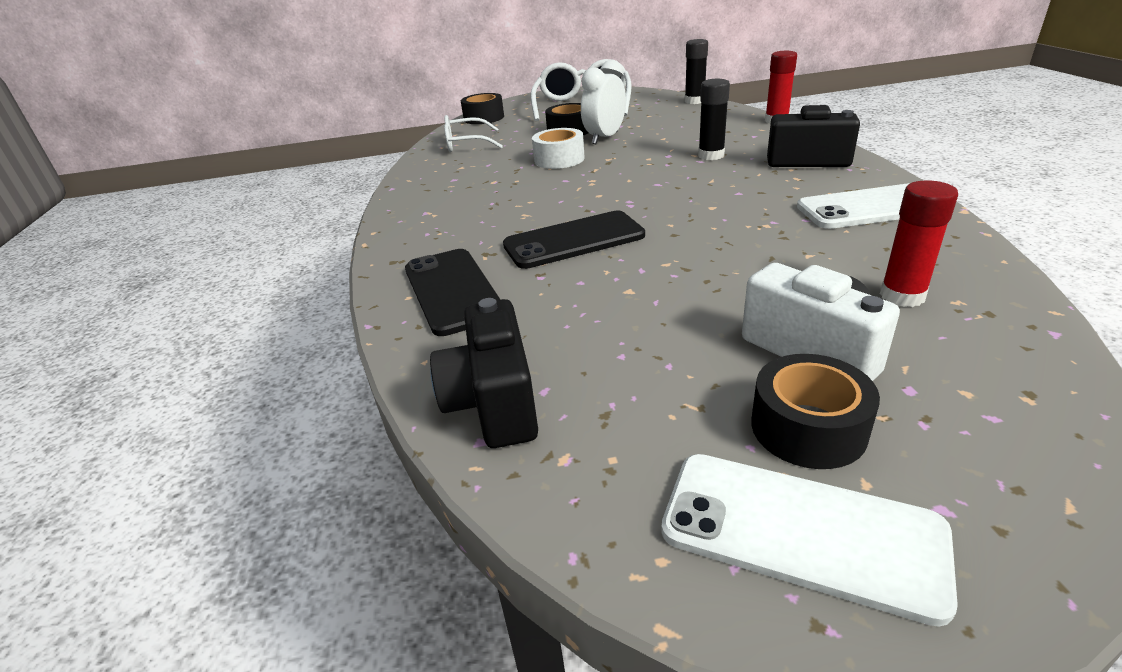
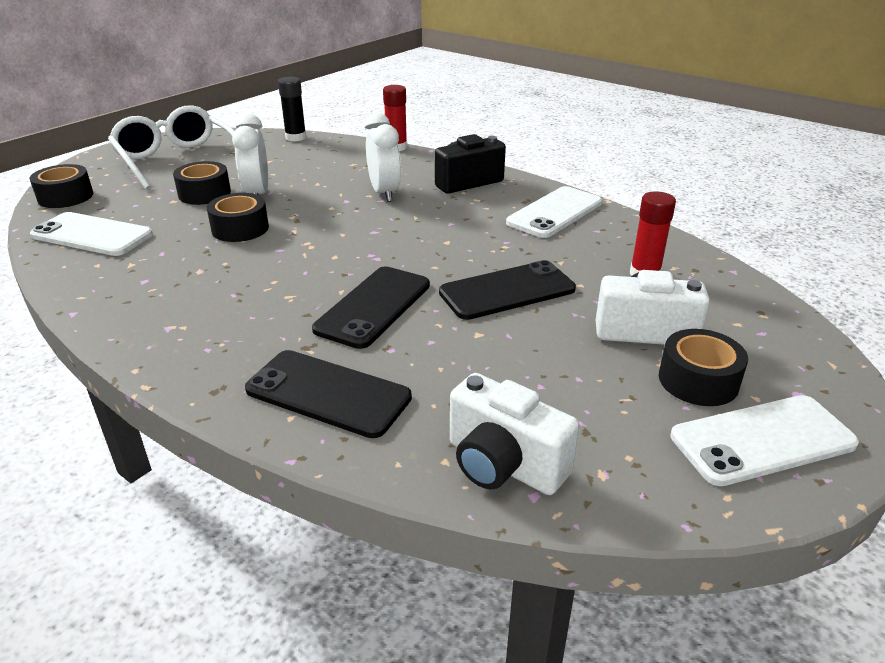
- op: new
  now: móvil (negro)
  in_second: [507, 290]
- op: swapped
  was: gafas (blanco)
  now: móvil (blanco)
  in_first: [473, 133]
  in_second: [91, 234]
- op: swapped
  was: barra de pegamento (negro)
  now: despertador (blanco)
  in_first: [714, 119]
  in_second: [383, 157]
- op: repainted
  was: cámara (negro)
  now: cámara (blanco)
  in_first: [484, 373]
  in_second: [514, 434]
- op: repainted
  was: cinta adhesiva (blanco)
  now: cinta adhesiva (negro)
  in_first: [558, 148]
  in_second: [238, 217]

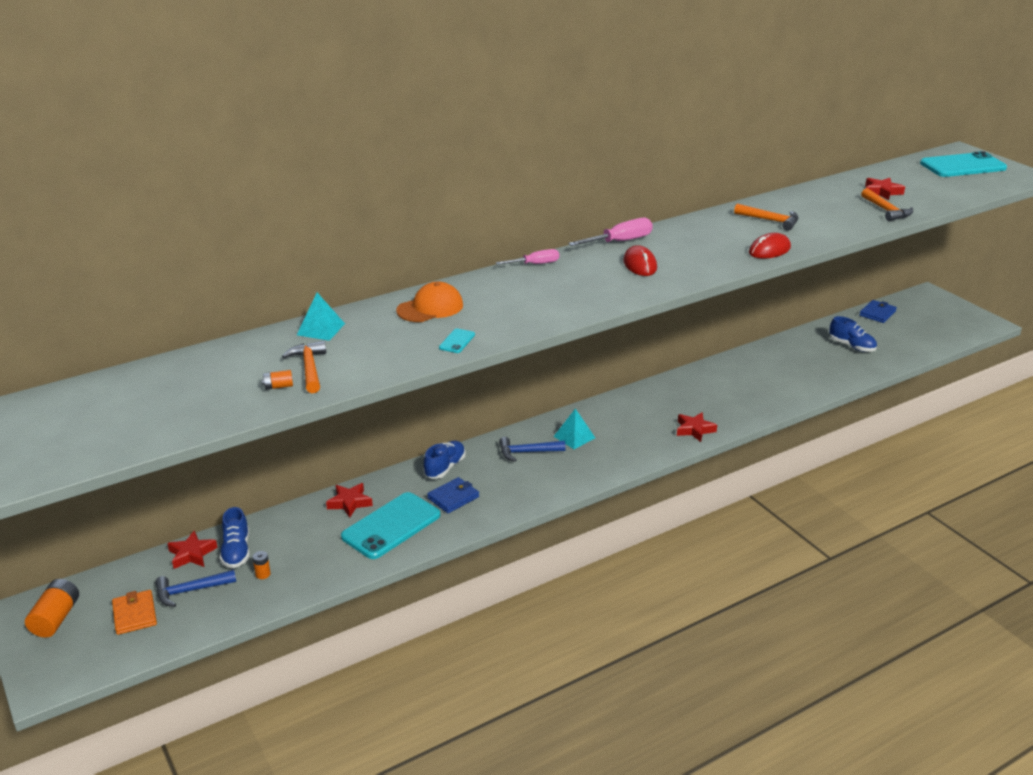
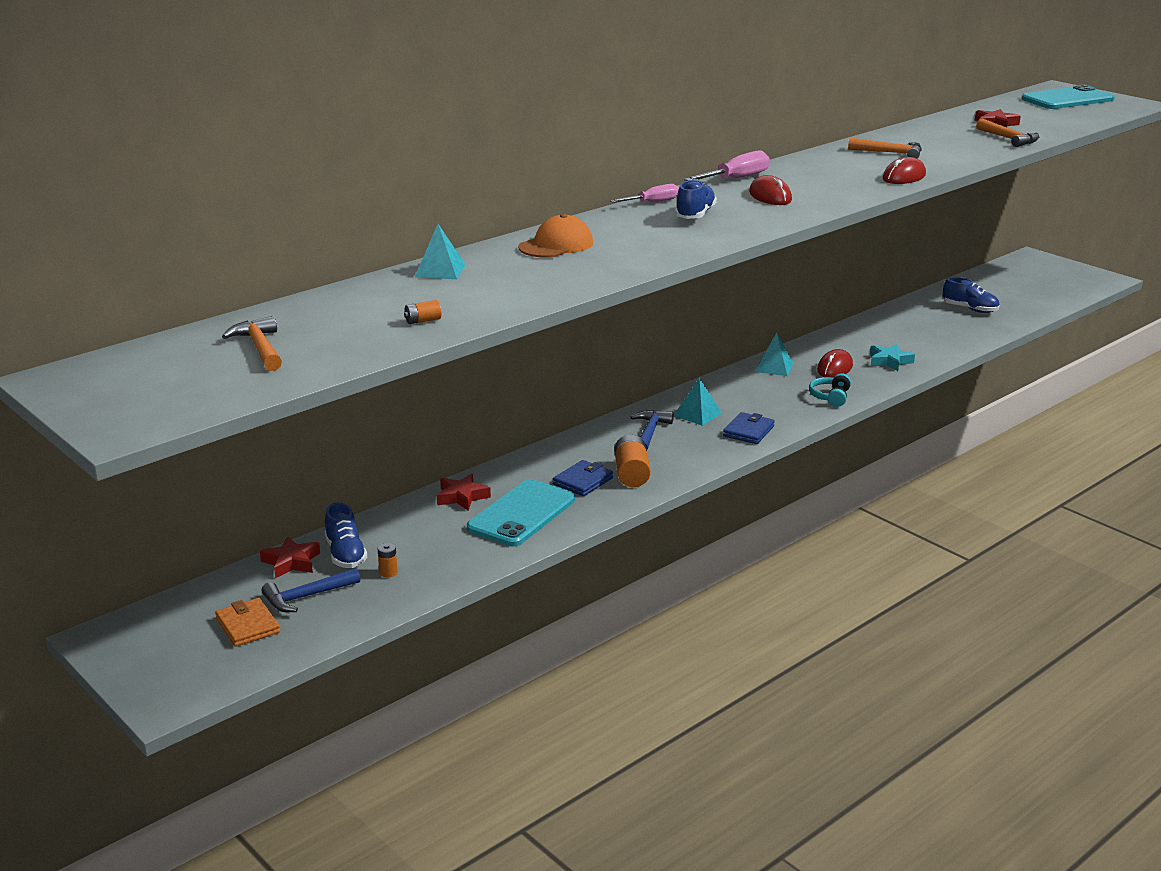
- op: gone
  was: móvil (turquesa)
  in_first: [457, 341]
- op: new
  now: pirámide (turquesa)
  in_second: [774, 354]
- op: new
  now: ratón (rojo)
  in_second: [835, 363]
- op: new
  now: estrella (turquesa)
  in_second: [892, 357]
- op: shifted
  was: pila (naranja)
  in_first: [52, 608]
  in_second: [632, 461]
- op: shifted
  was: martillo (naranja)
  in_first: [304, 367]
  in_second: [252, 343]
- op: shifted
  was: zapato (azul)
  in_first: [445, 460]
  in_second: [696, 199]
- op: shifted
  was: cartera (azul)
  in_first: [878, 311]
  in_second: [749, 428]
- op: swapped
  was: estrella (rojo)
  now: auriculares (turquesa)
  in_first: [697, 427]
  in_second: [830, 390]
- op: rotated
  was: martillo (azul)
  in_first: [532, 449]
  in_second: [652, 429]
  clockwise: 120

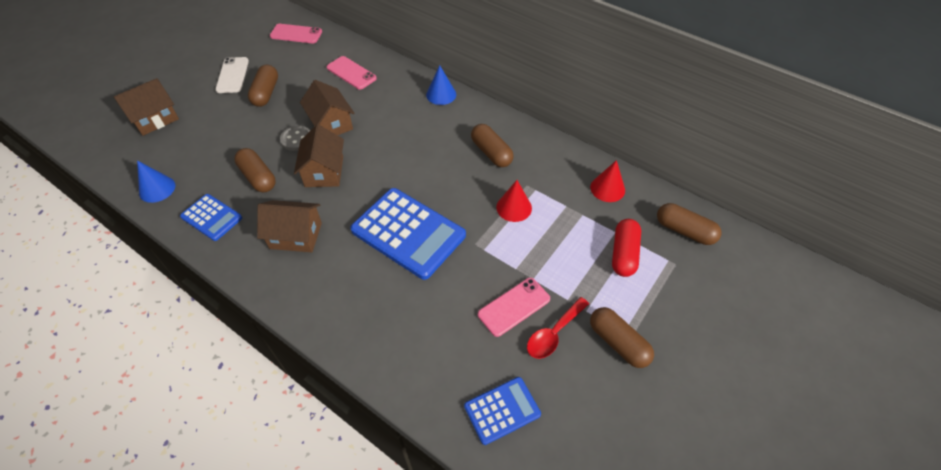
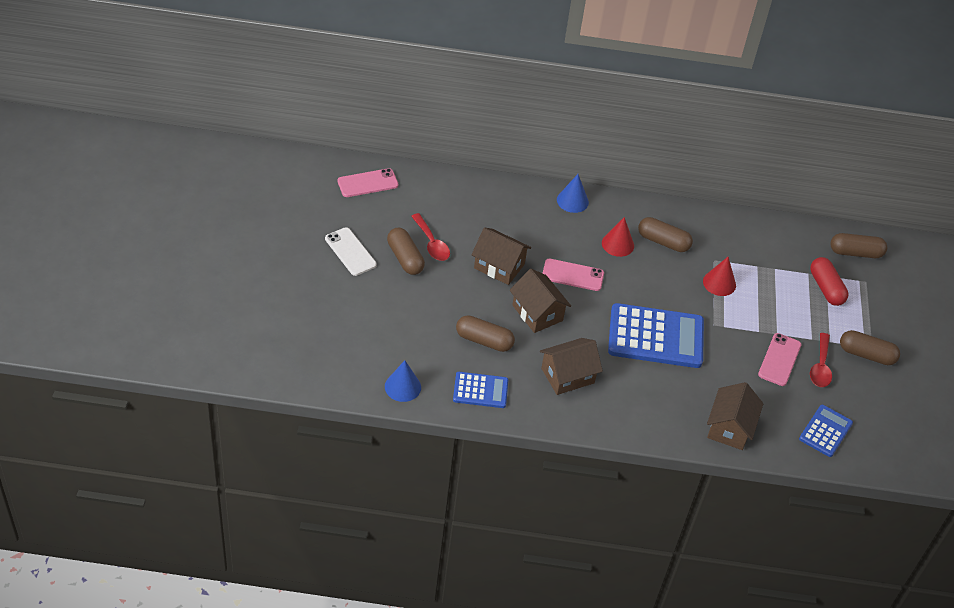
- op: gone
  was: botón (gris)
  in_first: [295, 138]
- op: new
  now: cuchara (rojo)
  in_second: [430, 237]
- op: shifted
  was: casa (marrón)
  in_first: [146, 107]
  in_second: [735, 416]
- op: shifted
  was: móvil (rosa)
  in_first: [352, 72]
  in_second: [573, 275]
- op: shifted
  was: cono (rojo)
  in_first: [607, 181]
  in_second: [618, 237]

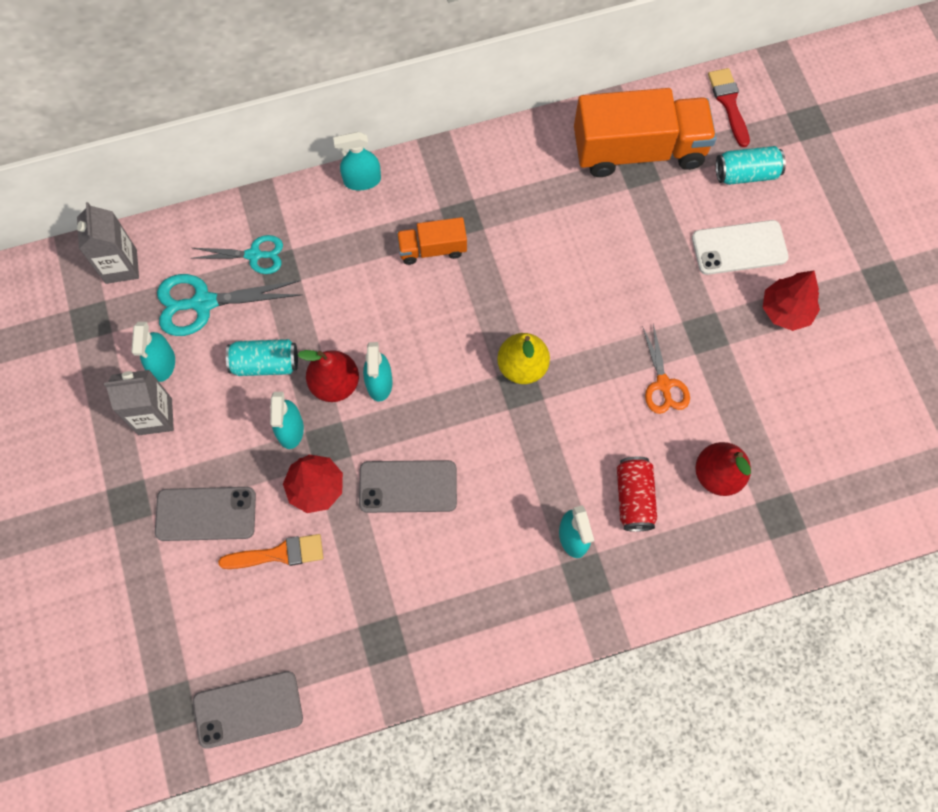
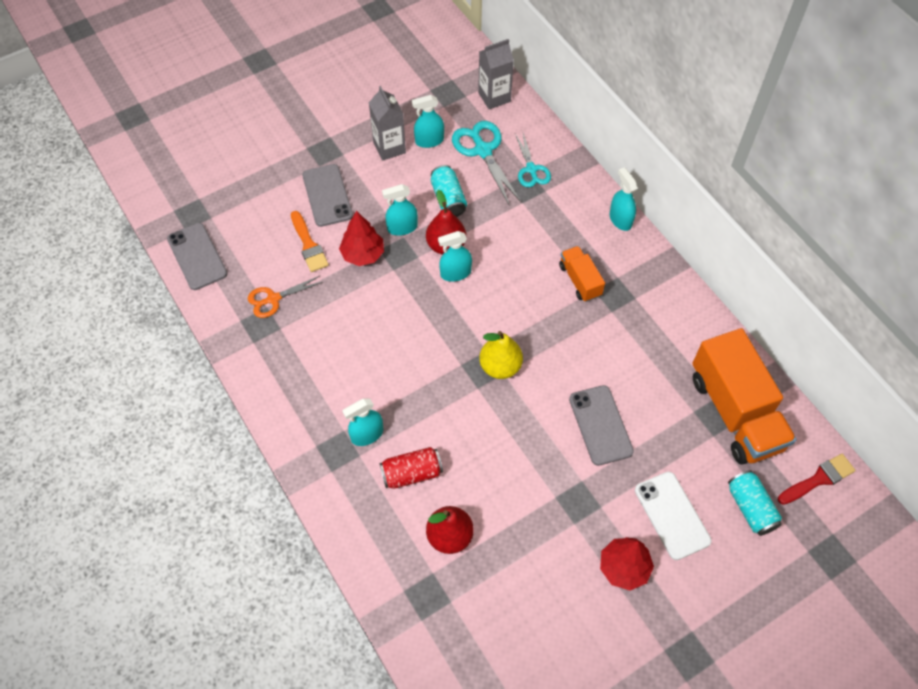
- op: shifted
  was: móvil (gris)
  in_first: [408, 486]
  in_second: [601, 425]
- op: shifted
  was: tijeras (naranja)
  in_first: [666, 369]
  in_second: [285, 297]

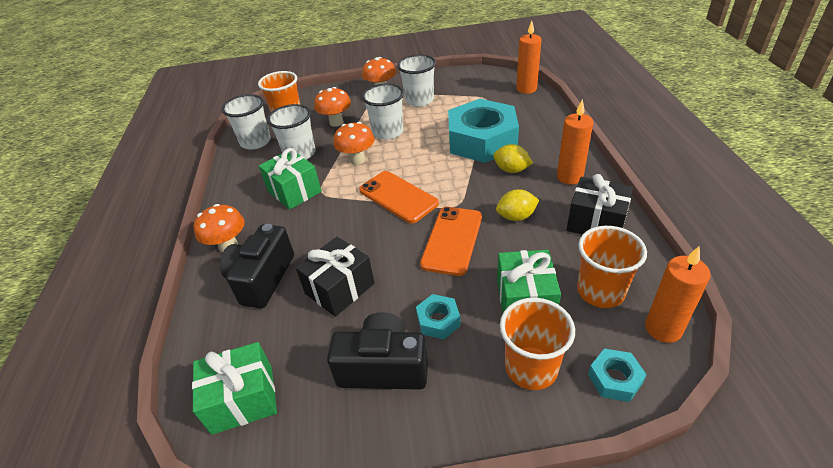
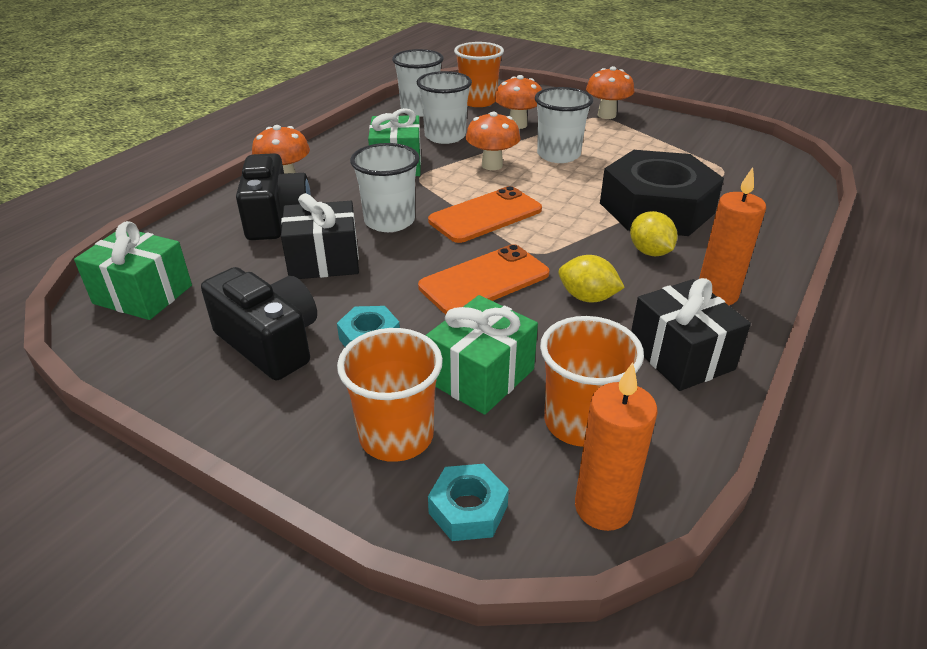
- op: gone
  was: vela (naranja)
  in_first: [529, 57]
- op: shifted
  was: vaso (blanco)
  in_first: [416, 80]
  in_second: [385, 187]
- op: repainted
  was: tuerca (turquesa)
  now: tuerca (negro)
  in_first: [483, 131]
  in_second: [662, 193]
- op: rotated
  was: cámara (negro)
  in_first: [257, 266]
  in_second: [273, 196]
  clockwise: 120
- op: rotated
  was: móvil (naranja)
  in_first: [399, 197]
  in_second: [485, 214]
  clockwise: 60

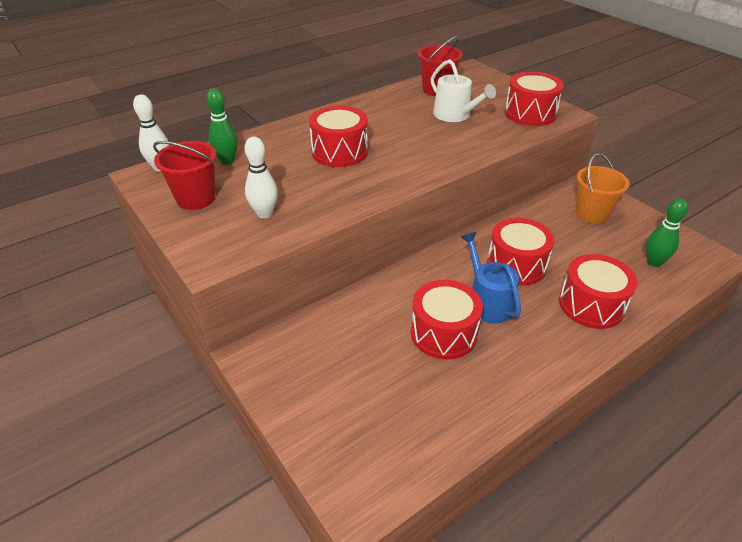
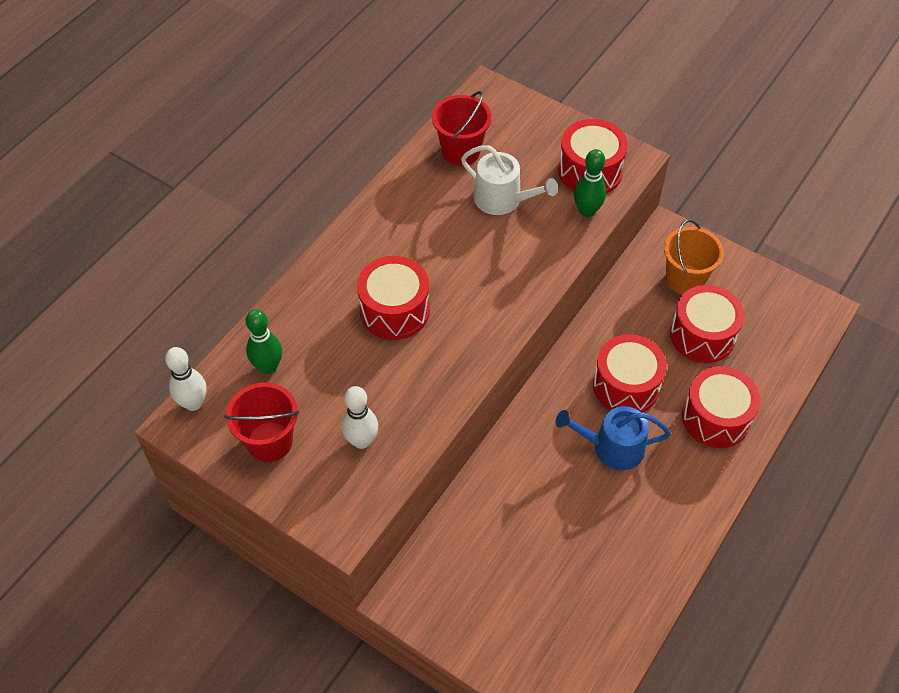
- op: shifted
  was: tambor (rojo)
  in_first: [447, 319]
  in_second: [707, 324]
- op: shifted
  was: bolo (verde)
  in_first: [667, 232]
  in_second: [590, 183]
- op: rotated
  was: regadera (azul)
  in_first: [491, 278]
  in_second: [613, 438]
  clockwise: -45

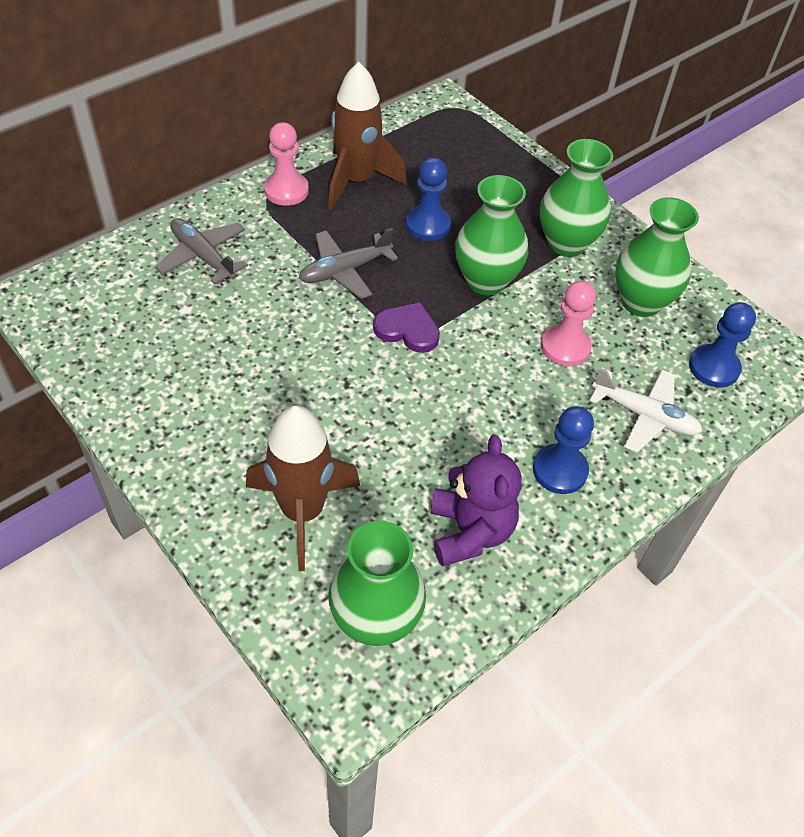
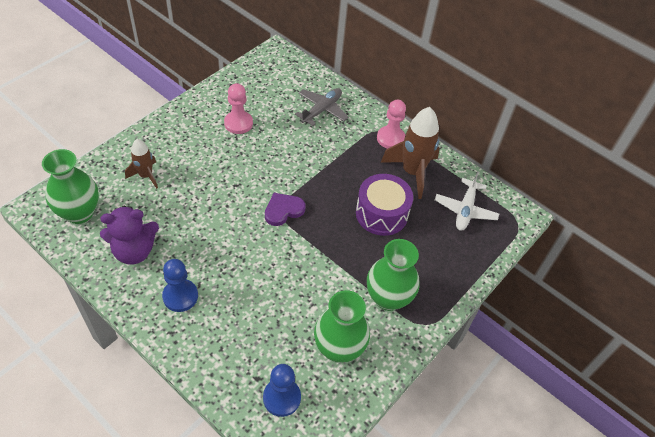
- op: gone
  was: avión (gris)
  in_first: [348, 263]
- op: gone
  was: florero (verde)
  in_first: [491, 235]
- op: shifted
  was: peón (rosa)
  in_first: [568, 324]
  in_second: [238, 108]
- op: shifted
  was: avión (blanco)
  in_first: [645, 410]
  in_second: [467, 201]
- op: swapped
  was: peón (azul)
  now: tambor (morado)
  in_first: [428, 199]
  in_second: [384, 205]
- op: rotated
  was: corazón (morado)
  in_first: [406, 327]
  in_second: [285, 209]
  clockwise: -135
- op: scaled
  was: cohete (marrón)
  in_first: [303, 488]
  in_second: [141, 164]
  ratio: 0.58

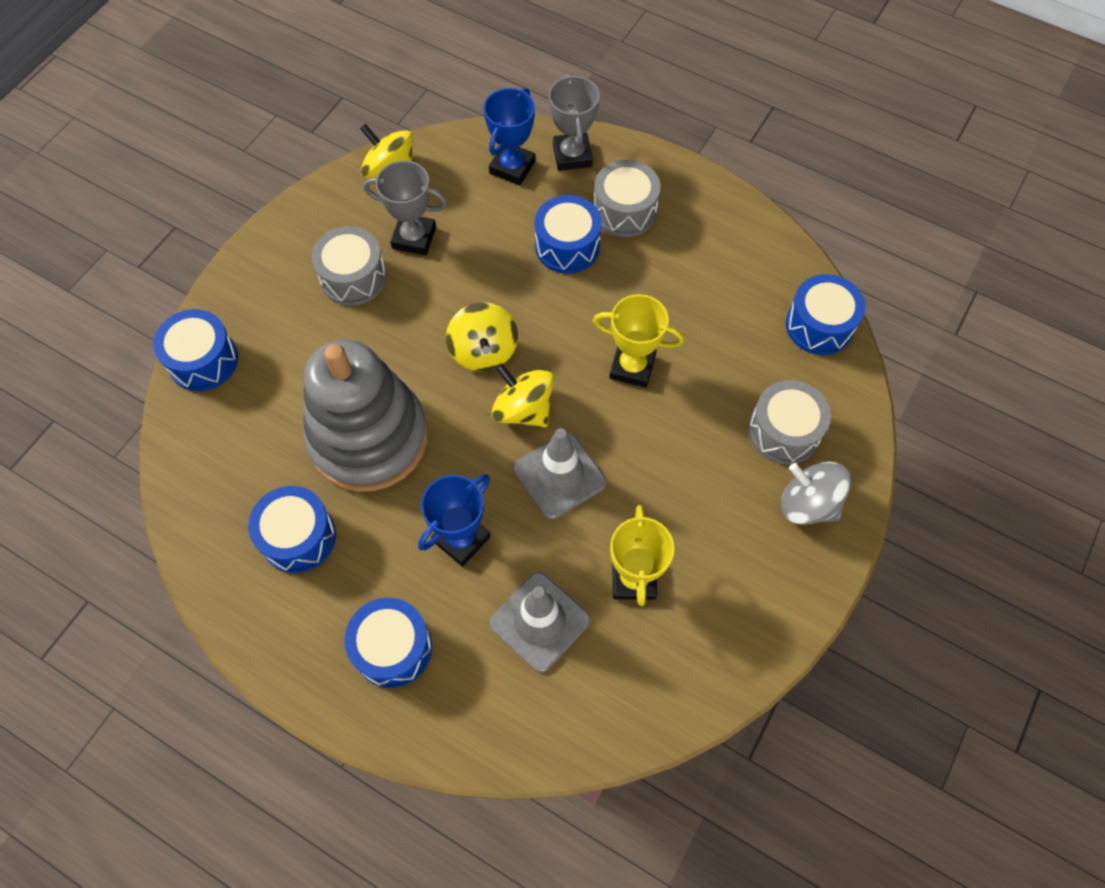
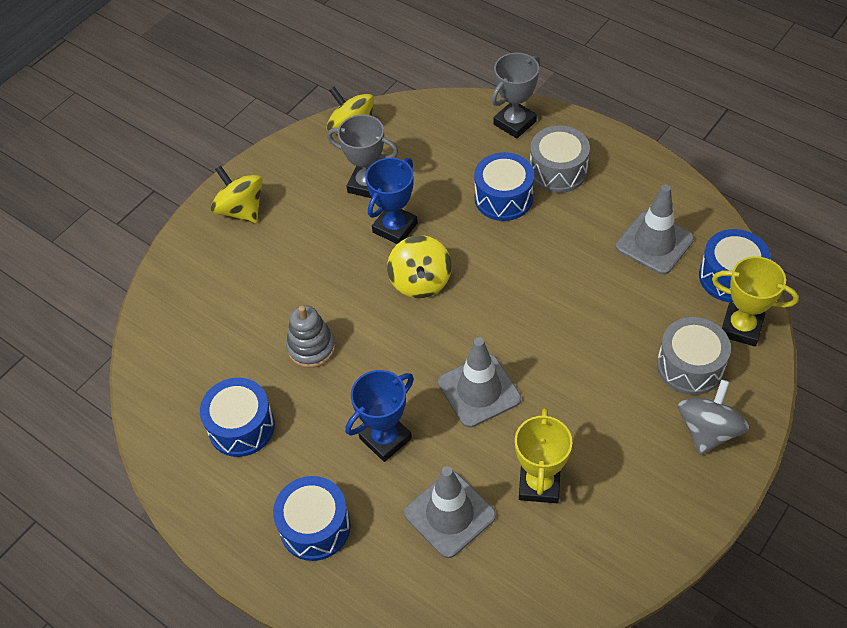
- op: gone
  was: tambor (azul)
  in_first: [195, 350]
- op: gone
  was: tambor (gris)
  in_first: [349, 266]
- op: new
  now: cono de tráfico (gris)
  in_second: [655, 230]
- op: shifted
  was: trofeo (azul)
  in_first: [509, 136]
  in_second: [391, 201]
- op: shifted
  was: peonza (amarillo)
  in_first: [523, 395]
  in_second: [237, 194]
- op: shifted
  was: trofeo (amarillo)
  in_first: [638, 340]
  in_second: [755, 301]
- op: rotated
  was: trofeo (gris)
  in_first: [574, 122]
  in_second: [516, 95]
  clockwise: 45
- op: rotated
  was: peonza (gris)
  in_first: [816, 493]
  in_second: [713, 417]
  clockwise: 75
- op: scaled
  was: juguete apilable (gris)
  in_first: [365, 415]
  in_second: [311, 336]
  ratio: 0.45

